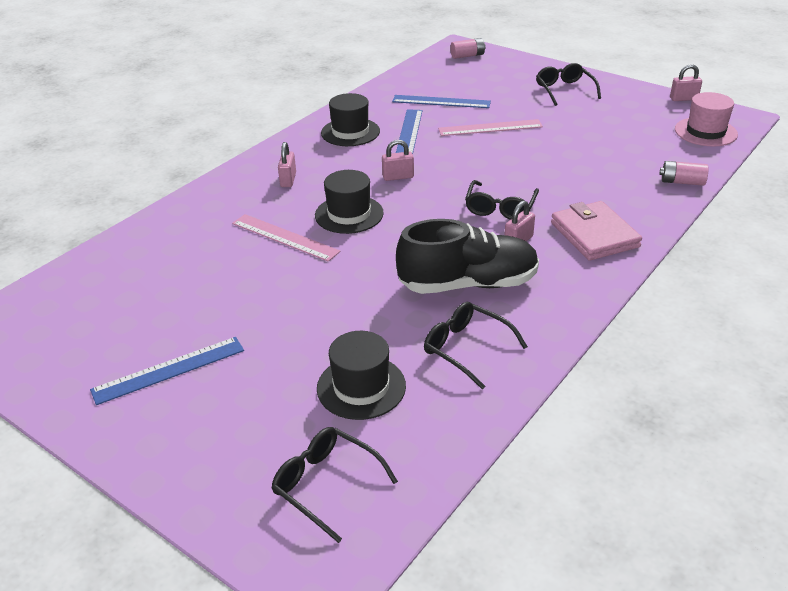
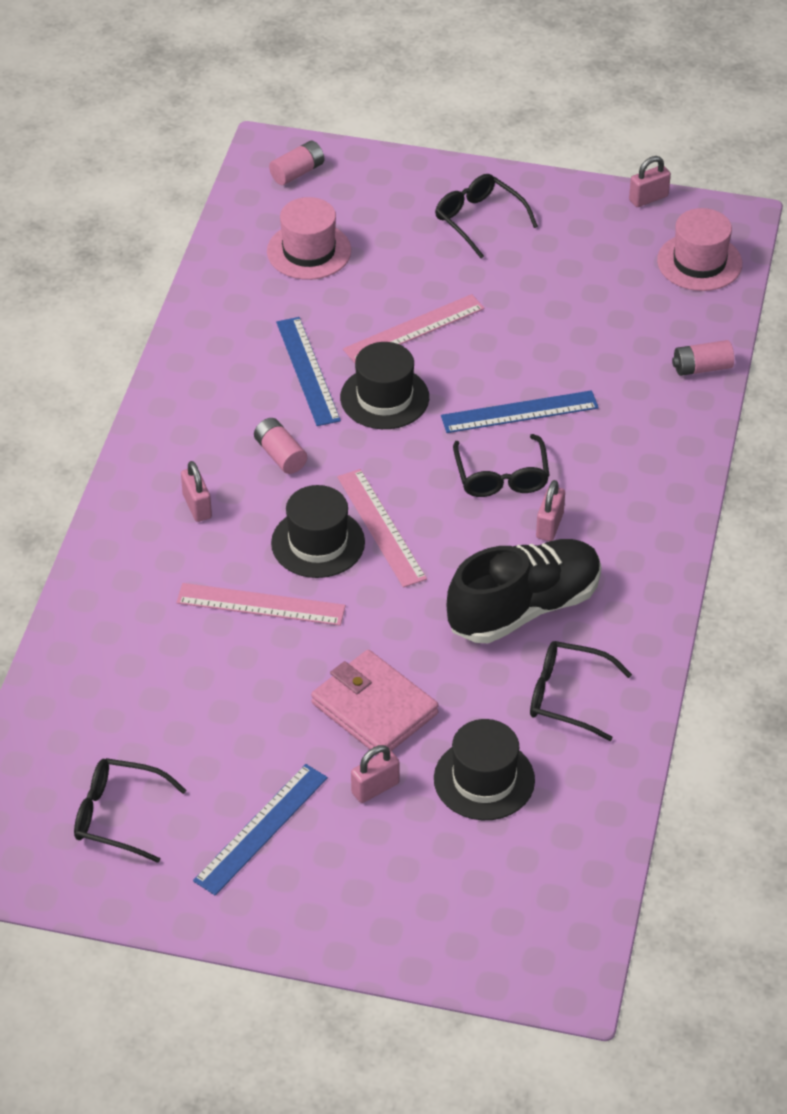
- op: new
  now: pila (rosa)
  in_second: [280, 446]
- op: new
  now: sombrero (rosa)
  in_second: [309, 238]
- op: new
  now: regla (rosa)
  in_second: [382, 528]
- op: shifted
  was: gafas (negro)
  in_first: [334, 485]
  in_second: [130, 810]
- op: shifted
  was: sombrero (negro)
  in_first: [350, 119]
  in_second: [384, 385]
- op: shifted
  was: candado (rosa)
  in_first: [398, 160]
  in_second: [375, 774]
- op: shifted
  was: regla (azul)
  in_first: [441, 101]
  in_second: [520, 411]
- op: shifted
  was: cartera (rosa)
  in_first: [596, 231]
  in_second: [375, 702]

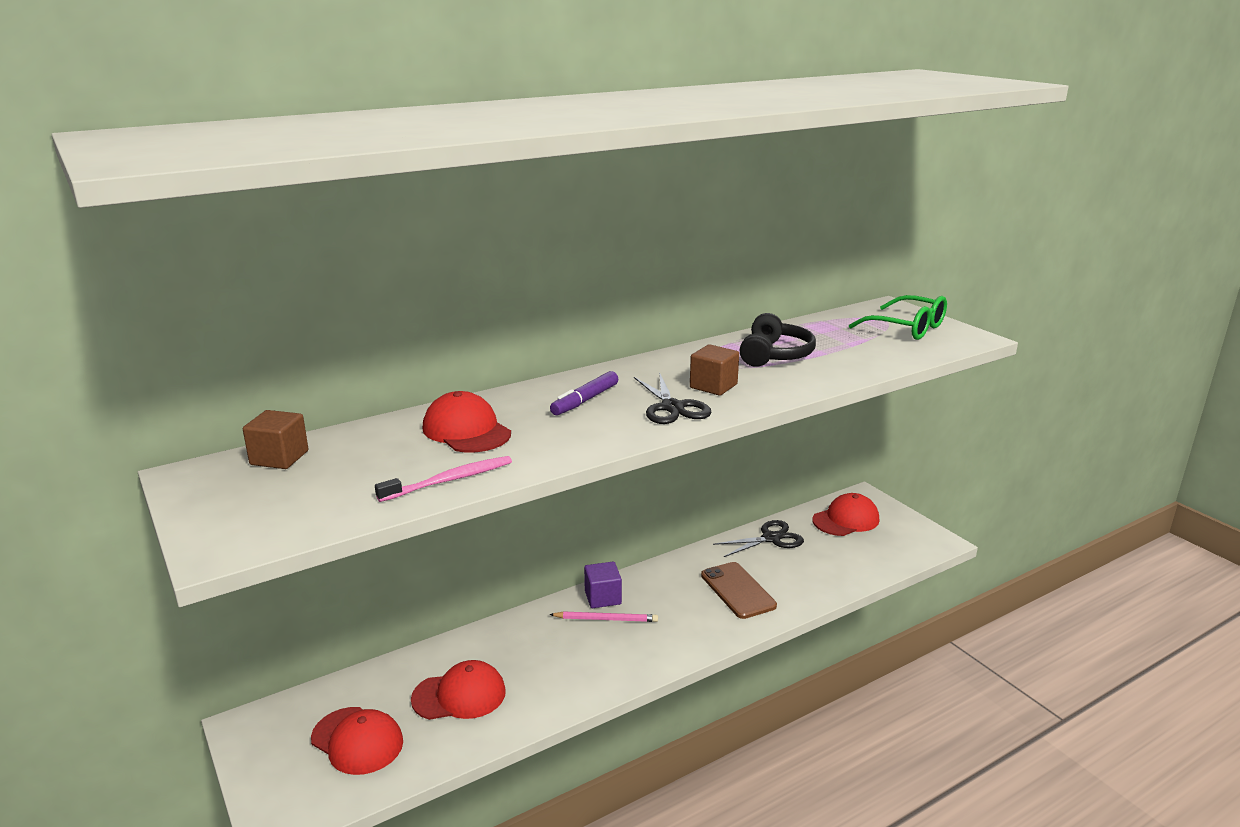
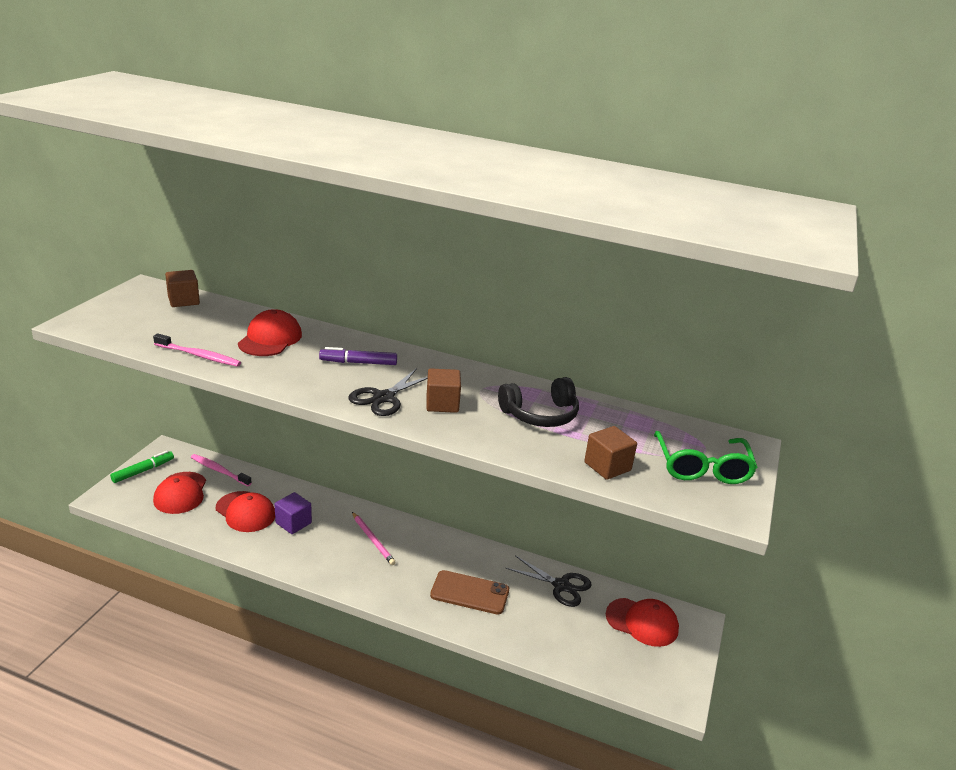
- op: new
  now: rotulador (verde)
  in_second: [142, 467]
- op: new
  now: cepillo de dientes (rosa)
  in_second: [221, 470]
- op: new
  now: cubo (marrón)
  in_second: [610, 453]
- op: shifted
  was: cubo (morado)
  in_first: [603, 585]
  in_second: [293, 513]
- op: rotated
  was: móvil (marrón)
  in_first: [739, 590]
  in_second: [469, 592]
  clockwise: 75

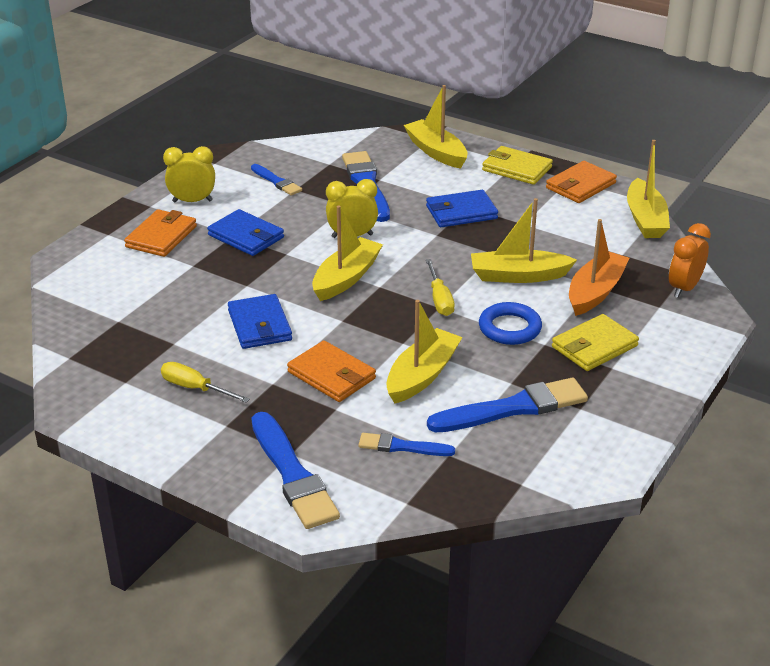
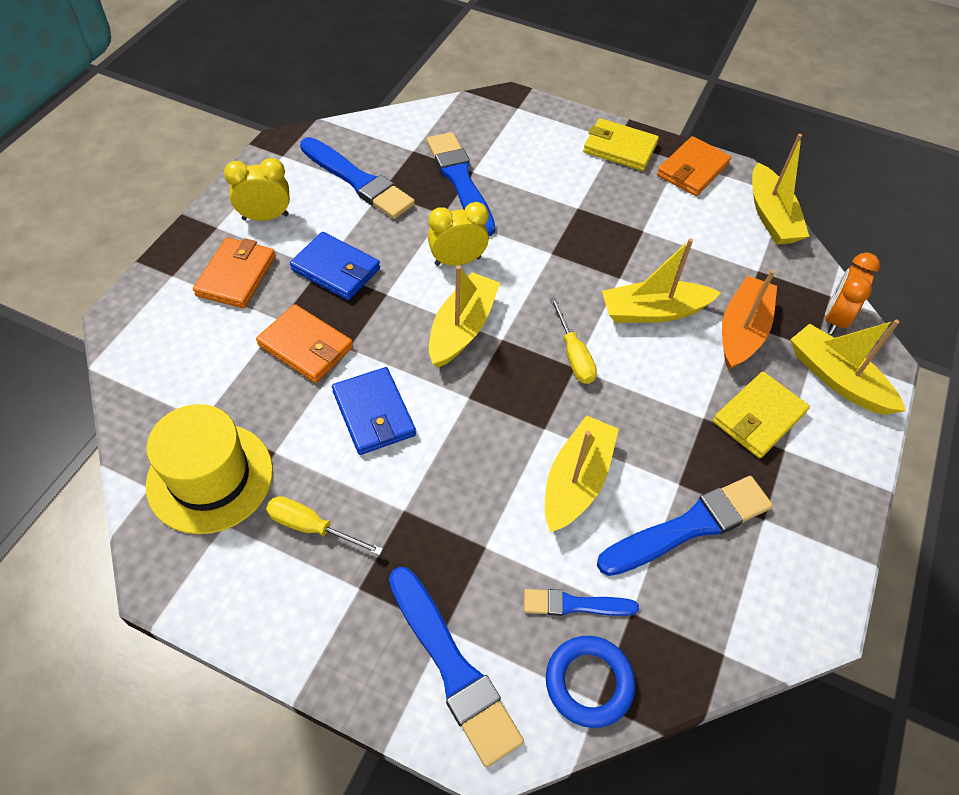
- op: gone
  was: cartera (azul)
  in_first: [462, 208]
- op: new
  now: sombrero (amarillo)
  in_second: [209, 469]
- op: shifted
  was: cartera (naranja)
  in_first: [331, 371]
  in_second: [304, 343]
- op: shifted
  was: barco (amarillo)
  in_first: [435, 127]
  in_second: [848, 367]
- op: shifted
  was: anillo (azul)
  in_first: [510, 323]
  in_second: [590, 682]
- op: scaled
  was: pincel (azul)
  in_first: [276, 180]
  in_second: [357, 178]
  ratio: 1.79

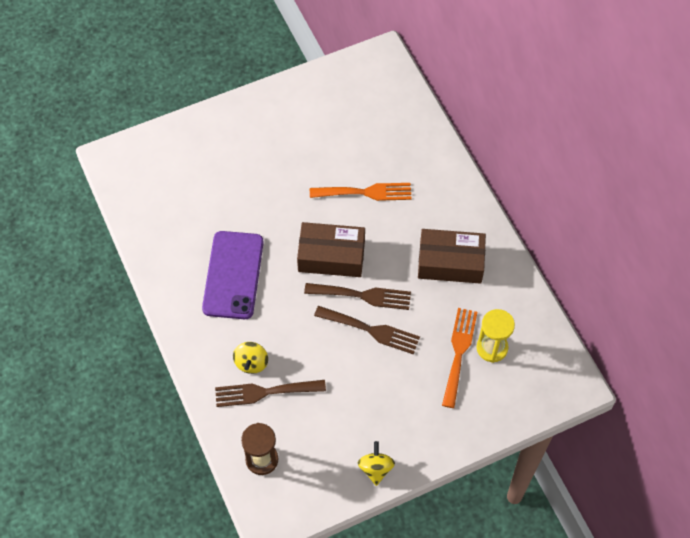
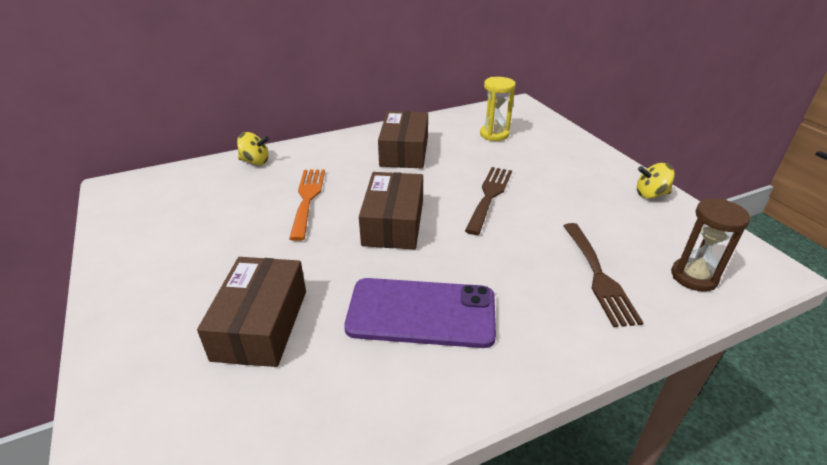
- op: gone
  was: tenedor (marrón)
  in_first: [357, 296]
- op: gone
  was: tenedor (naranja)
  in_first: [459, 358]
- op: new
  now: caja (marrón)
  in_second: [251, 312]
- op: shifted
  was: peonza (amarillo)
  in_first: [250, 358]
  in_second: [253, 148]

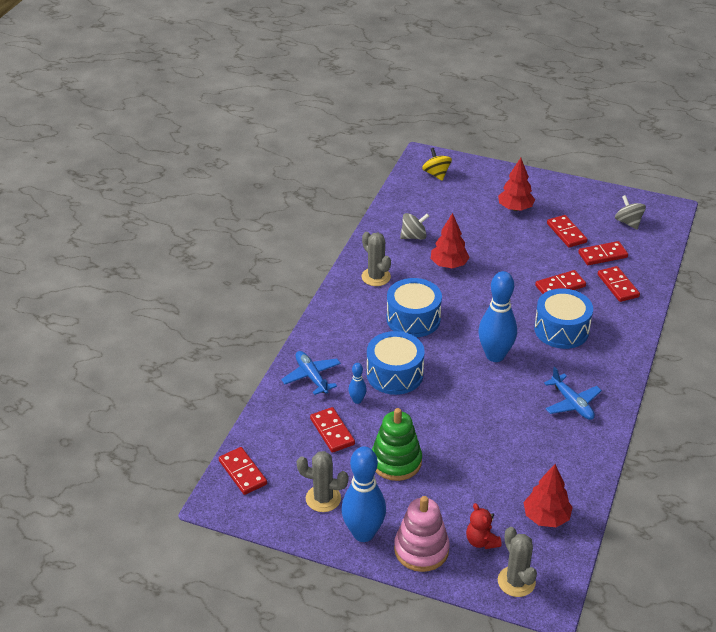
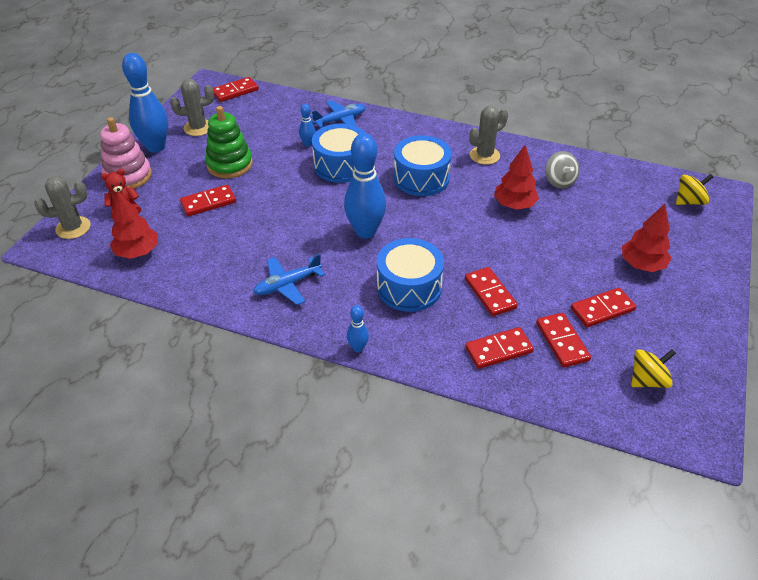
- op: new
  now: bolo (azul)
  in_second: [358, 328]
- op: shifted
  was: ficha de dominó (rojo)
  in_first: [332, 430]
  in_second: [208, 200]
- op: repainted
  was: peonza (gris)
  now: peonza (amarillo)
  in_first: [630, 212]
  in_second: [653, 368]
- op: rotated
  was: cactus (gris)
  in_first: [322, 481]
  in_second: [192, 107]
  clockwise: 60

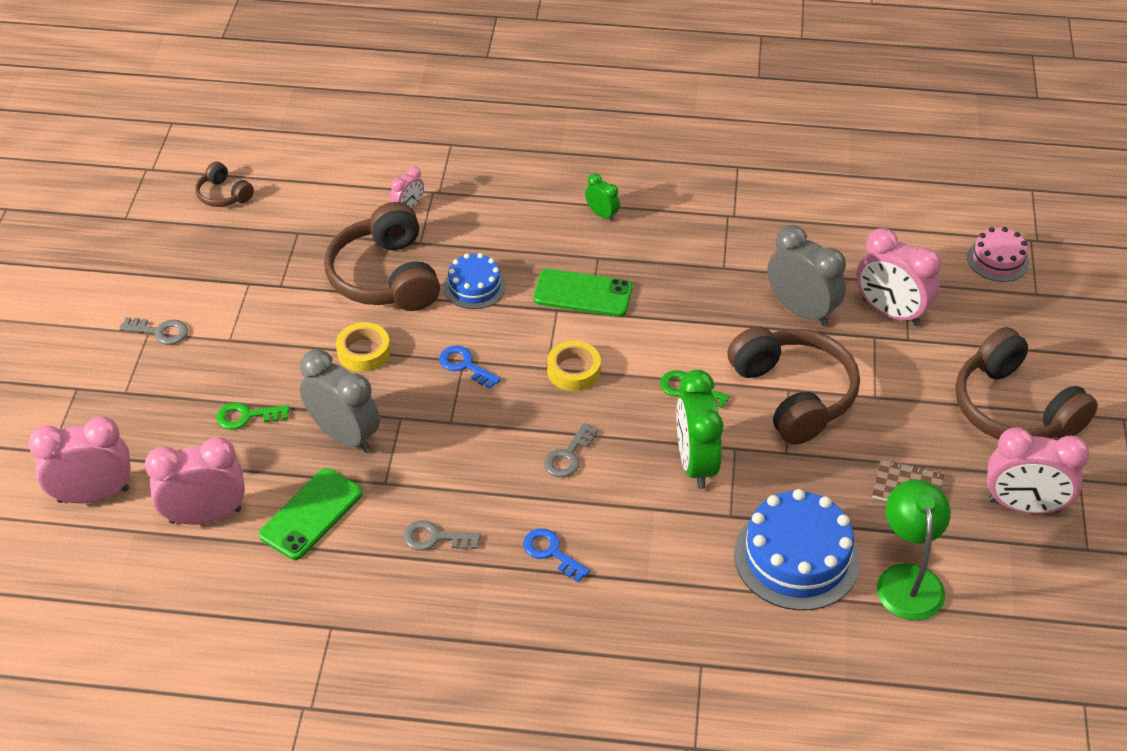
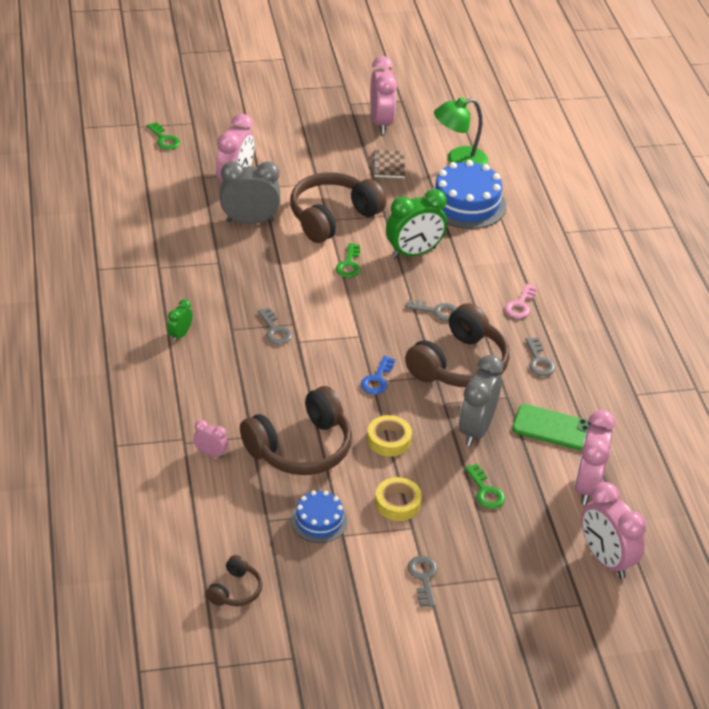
- op: shifted
  was: tarta (azul)
  in_first: [475, 281]
  in_second: [319, 517]
- op: shifted
  was: cinta adhesiva (amarillo)
  in_first: [574, 366]
  in_second: [398, 499]
- op: shifted
  was: auriculares (marrón)
  in_first: [1026, 383]
  in_second: [457, 345]
- op: swapped
  was: móvil (verde)
  now: llave (gris)
  in_first: [583, 293]
  in_second: [275, 326]
- op: swapped
  was: tarta (rosa)
  now: llave (verde)
  in_first: [998, 254]
  in_second: [163, 136]
- op: repainted
  was: llave (azul)
  now: llave (rosa)
  in_first: [556, 555]
  in_second: [521, 301]
- op: rotated
  was: despertador (rosa)
  in_first: [195, 480]
  in_second: [595, 457]
  clockwise: 45
- op: rotated
  was: despertador (gris)
  in_first: [806, 275]
  in_second: [250, 192]
  clockwise: 60

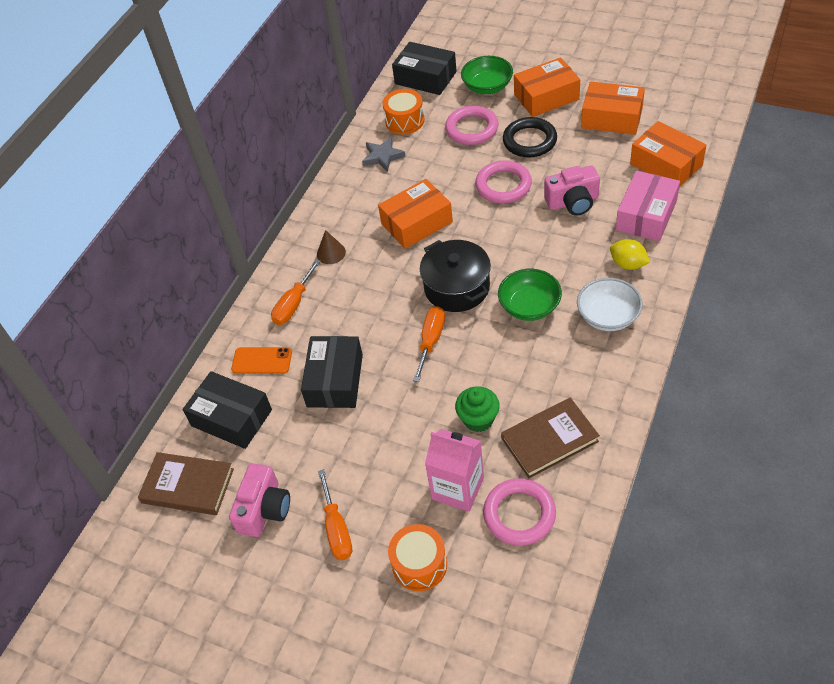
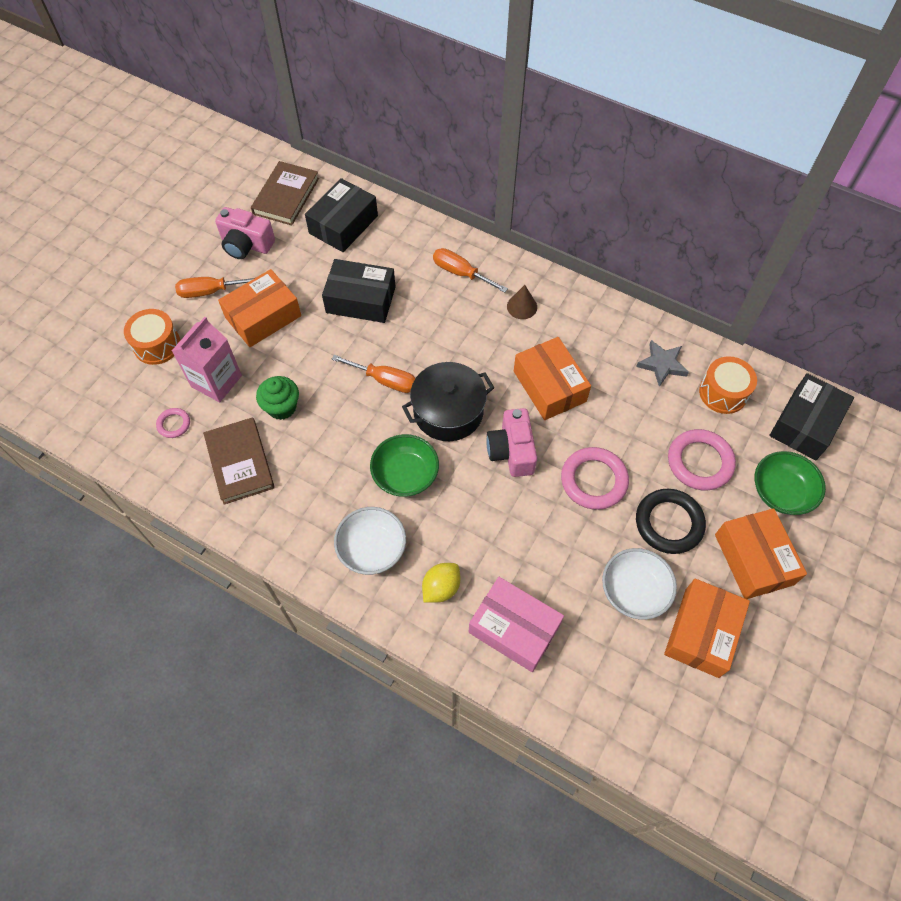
- op: gone
  was: móvil (naranja)
  in_first: [261, 360]
- op: new
  now: cuenco (blanco)
  in_second: [639, 584]
- op: shifted
  was: cámara (rosa)
  in_first: [572, 190]
  in_second: [511, 442]
- op: shifted
  was: caja (naranja)
  in_first: [668, 154]
  in_second: [259, 308]
- op: scaled
  was: anillo (rosa)
  in_first: [519, 512]
  in_second: [173, 423]
  ratio: 0.52

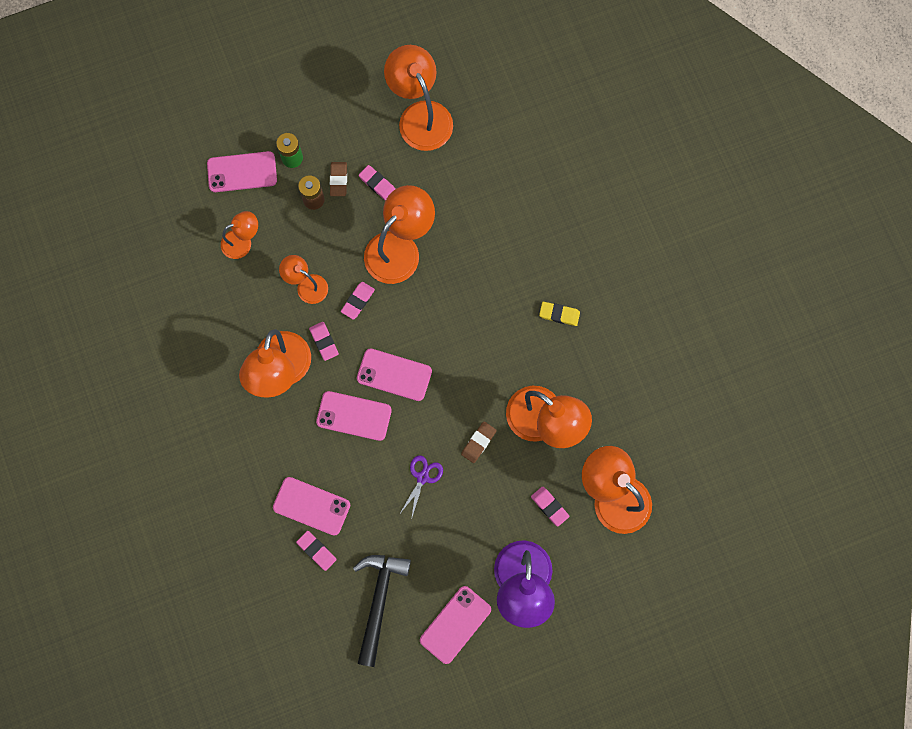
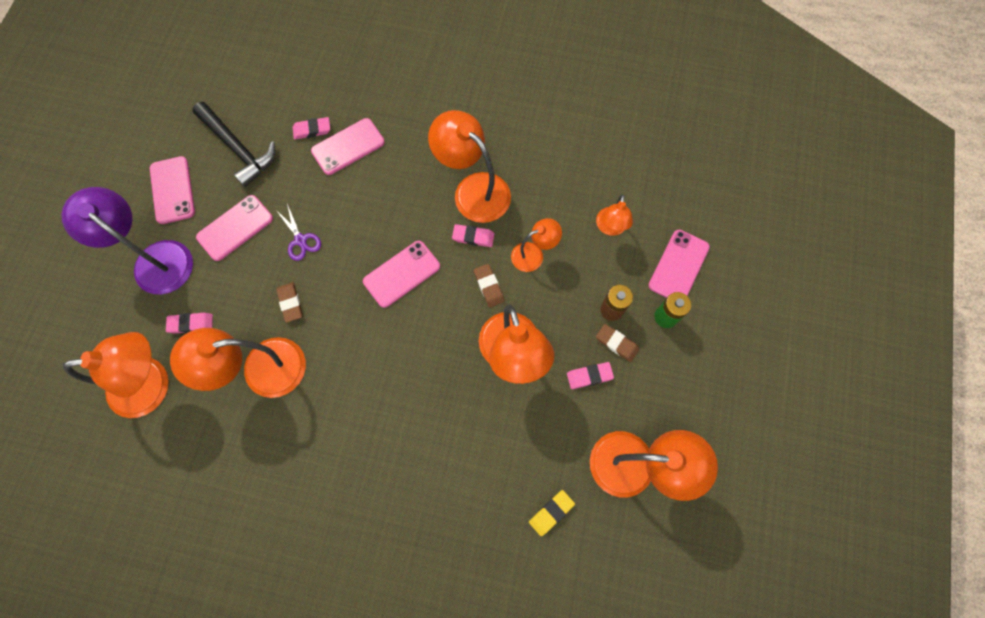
- op: shifted
  was: móvil (rosa)
  in_first: [354, 416]
  in_second: [234, 228]
- op: shifted
  was: goma de borrar (amarillo)
  in_first: [559, 314]
  in_second: [552, 513]
- op: repainted
  was: goma de borrar (rosa)
  now: goma de borrar (marrón)
  in_first: [358, 301]
  in_second: [489, 286]

